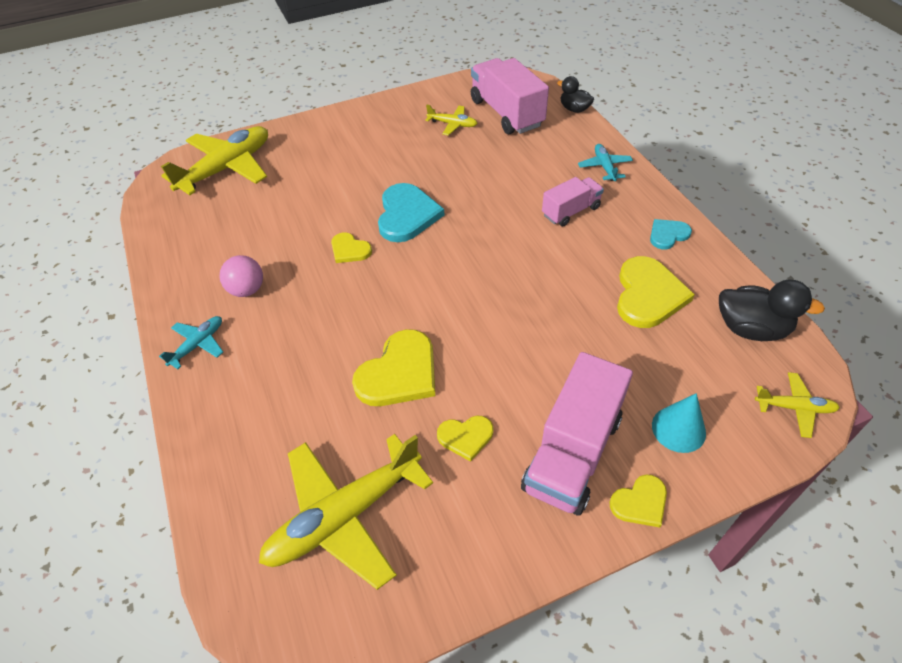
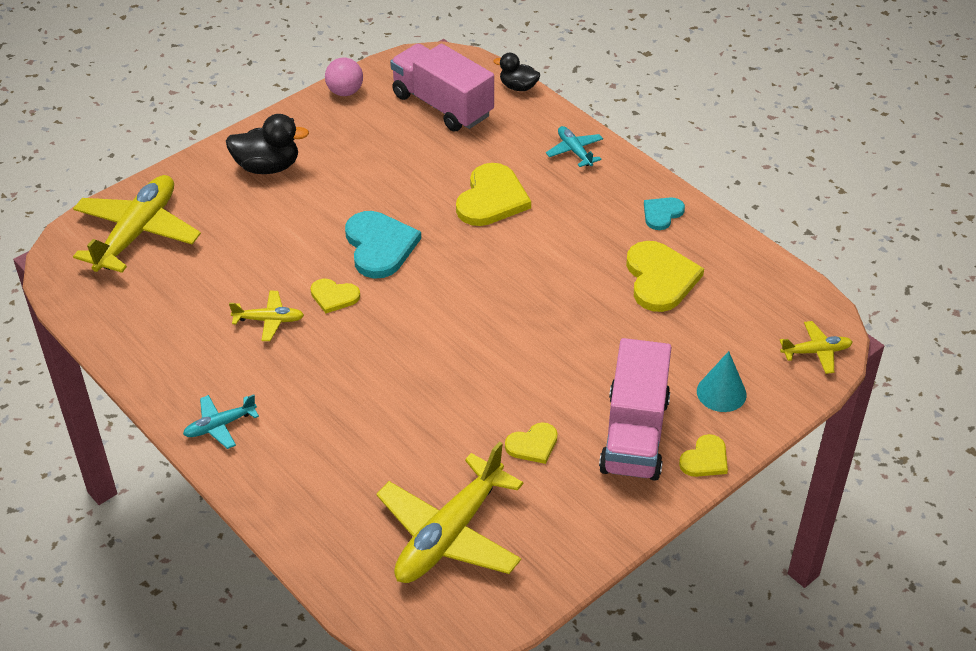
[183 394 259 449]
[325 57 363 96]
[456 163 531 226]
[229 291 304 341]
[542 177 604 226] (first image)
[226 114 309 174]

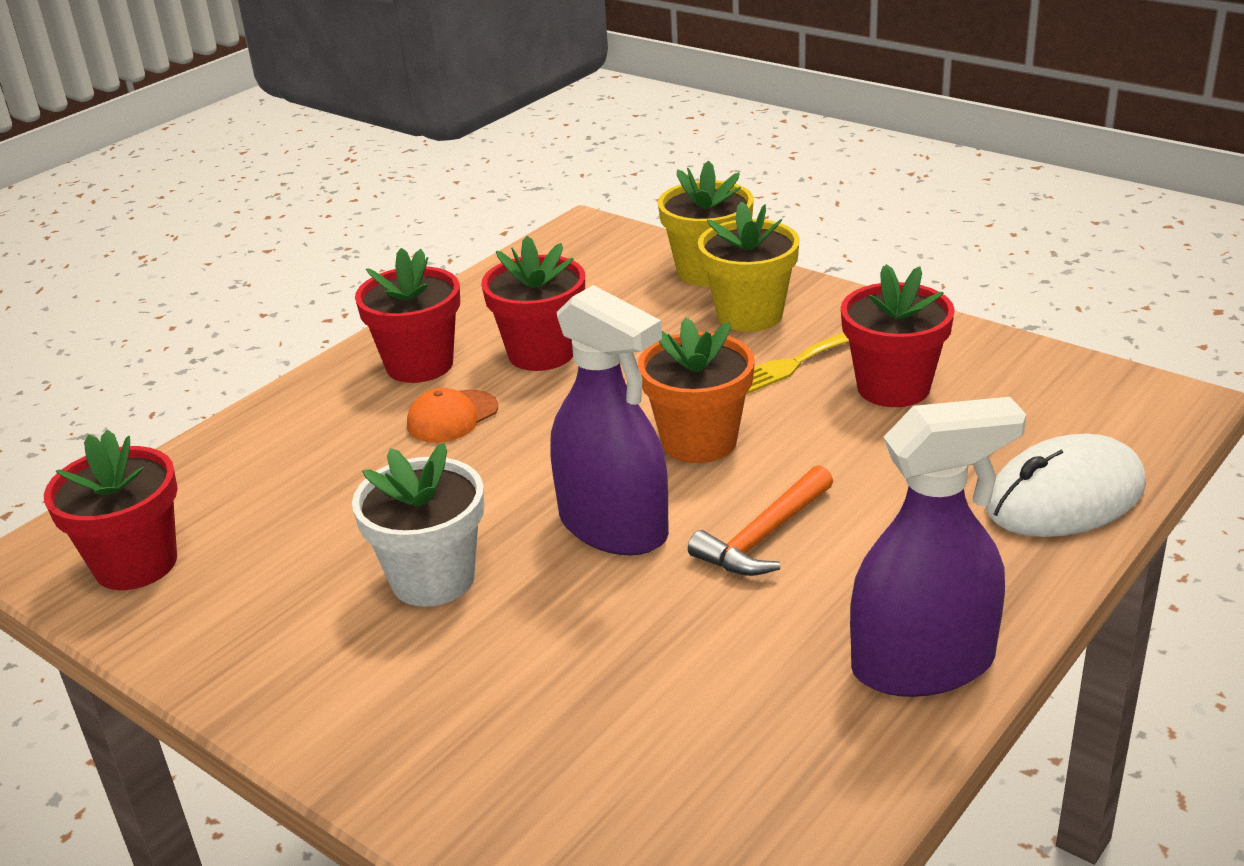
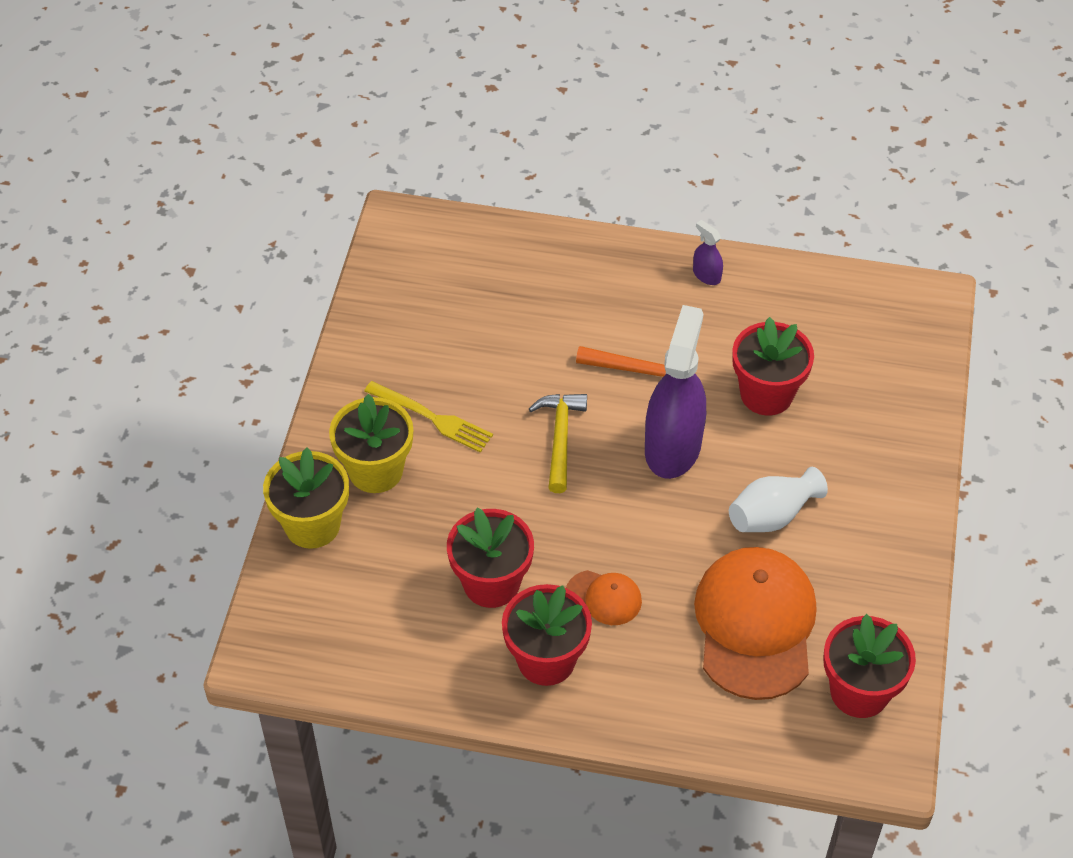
[729 467 828 532]
[529 394 587 493]
[732 317 814 415]
[693 220 723 285]
[986 434 1146 537] (first image)
[694 547 817 700]

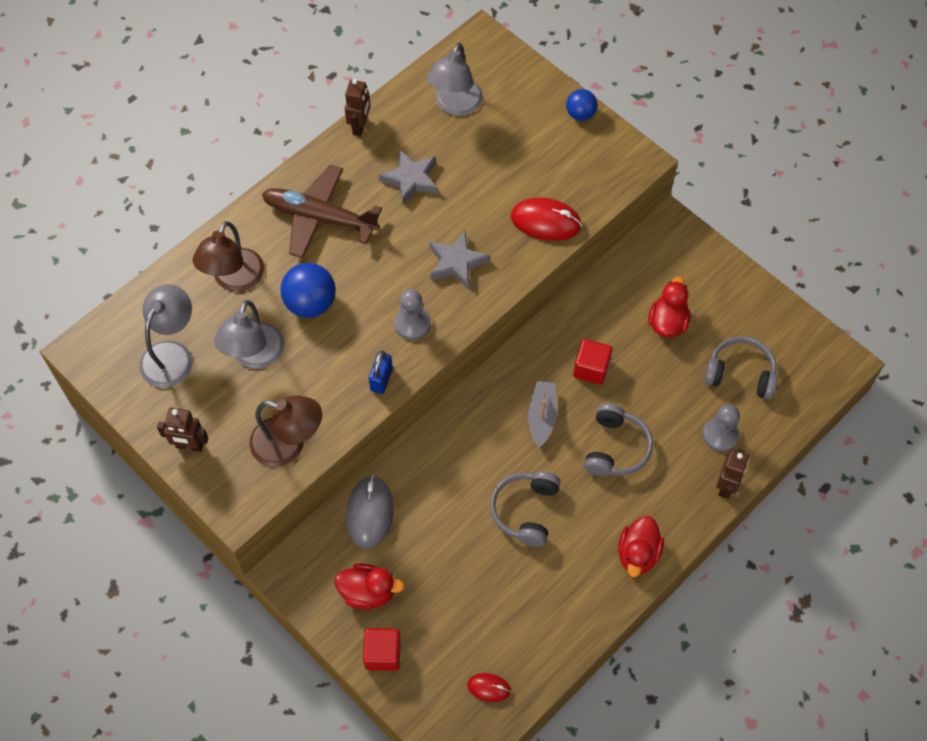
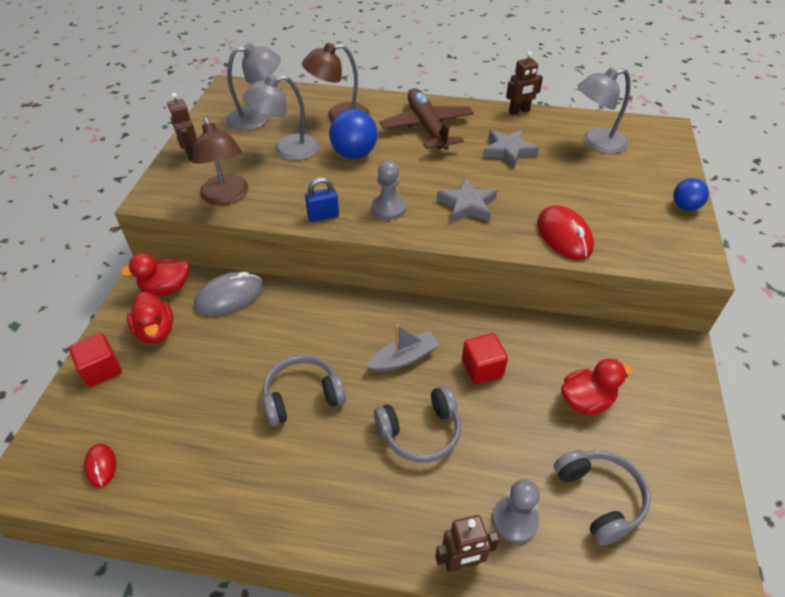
[120 253 189 296]

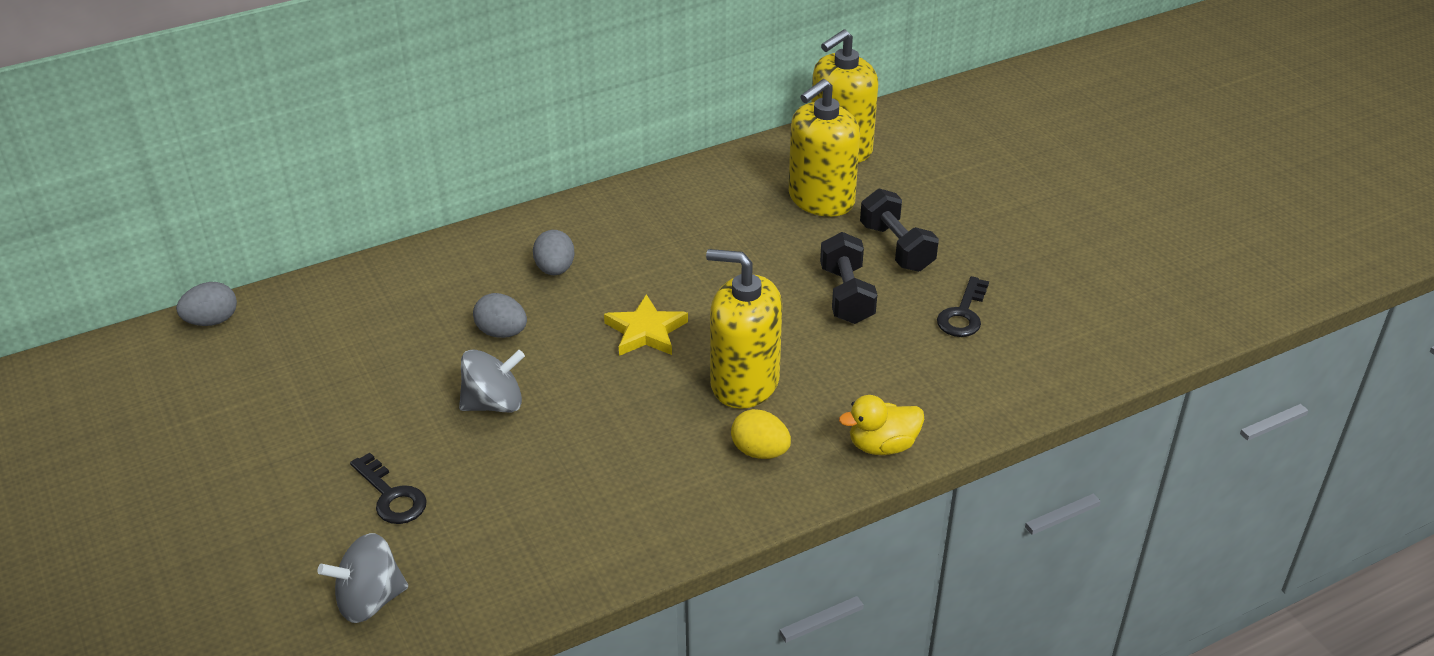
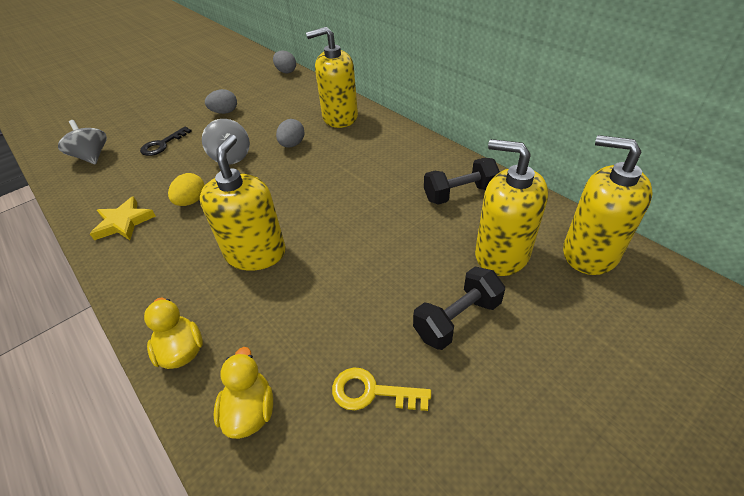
[205 89 237 114]
[90 196 156 240]
[168 173 205 206]
[424 158 500 205]
[332 367 431 411]
[214 347 273 439]
[306 27 358 128]

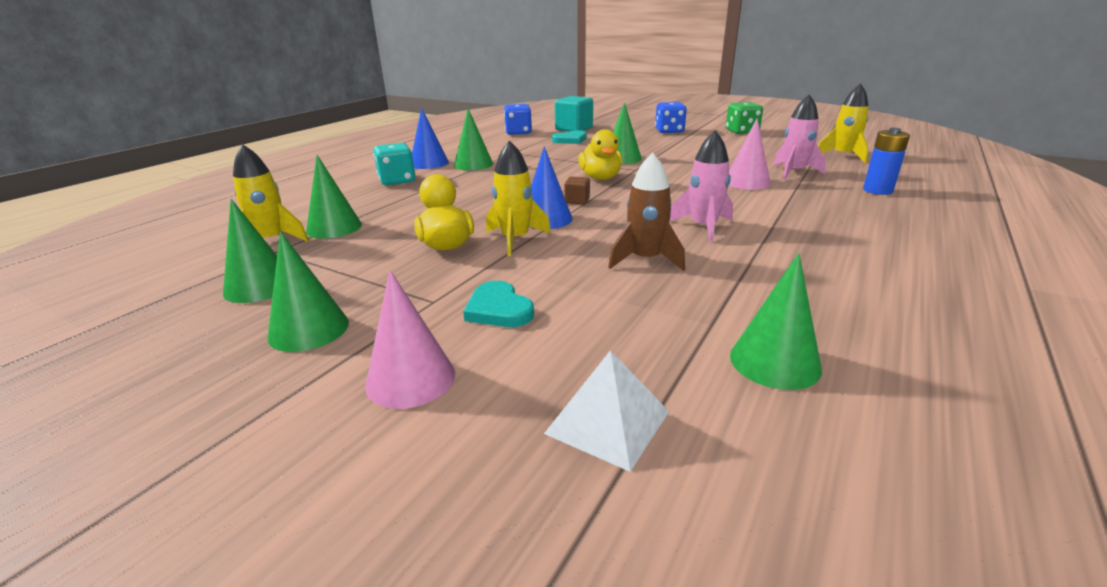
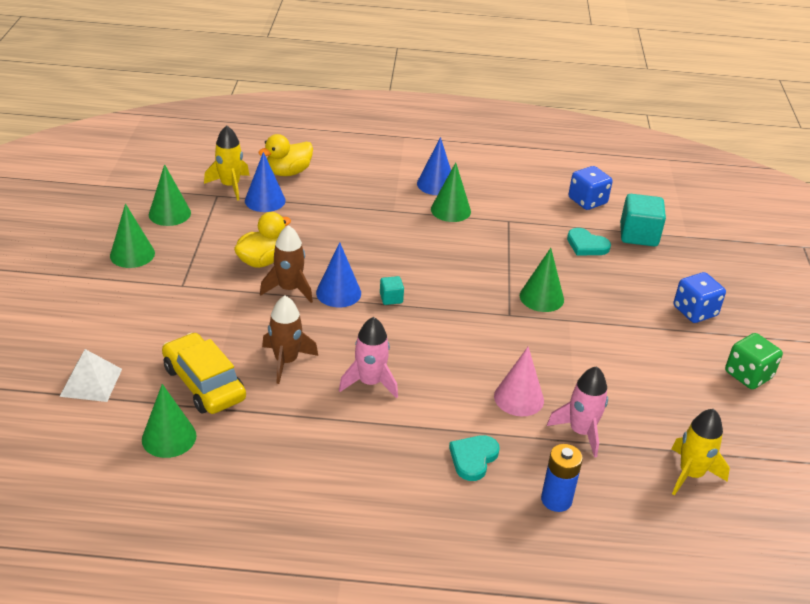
[245 152 286 212]
[365 270 455 409] (first image)
[373 143 415 185] (first image)
[449 435 500 481]
[260 225 313 303]
[380 276 404 305]
[258 134 313 176]
[162 333 246 414]

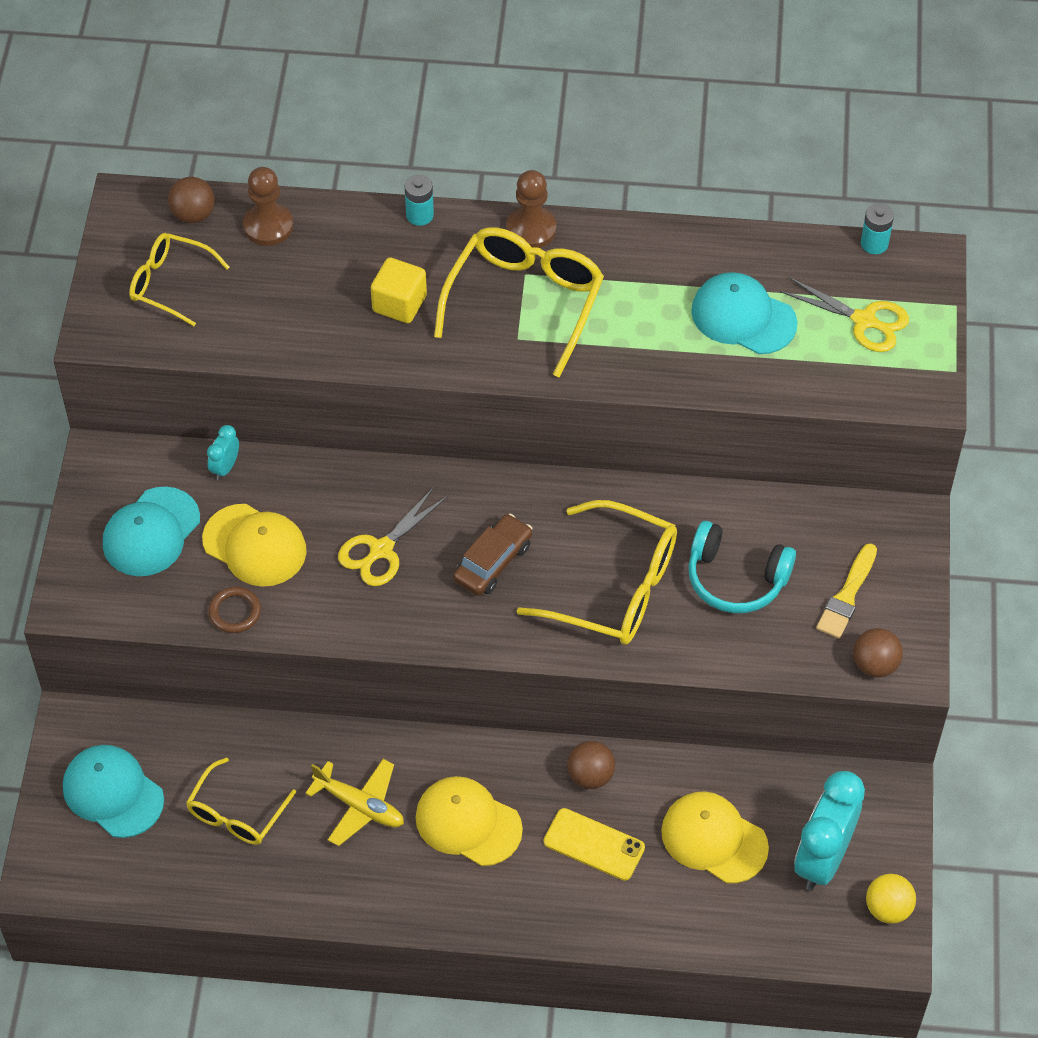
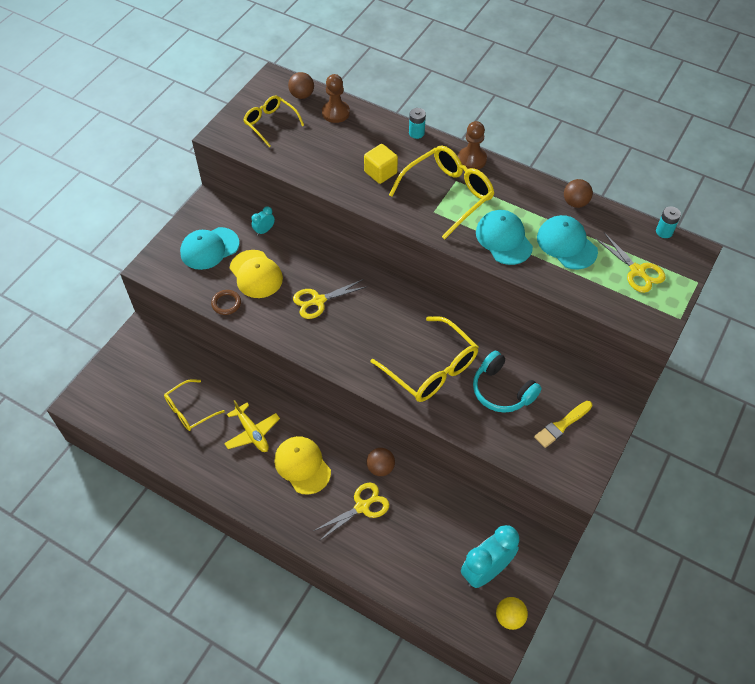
[476 210 533 265]
[453 514 532 596] (first image)
[314 482 389 540]
[661 791 769 884] (first image)
[564 179 593 208]

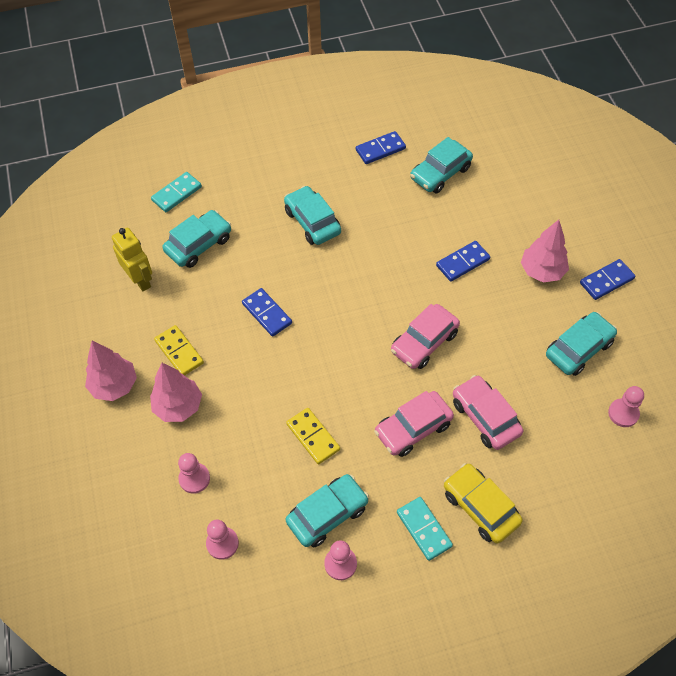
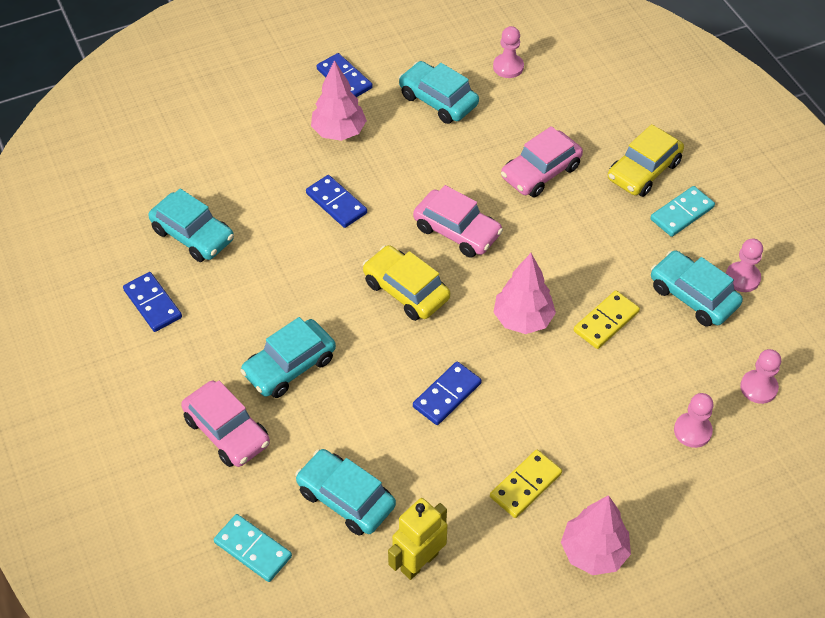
[493 253 556 334]
[181 380 270 467]
[363 245 450 321]

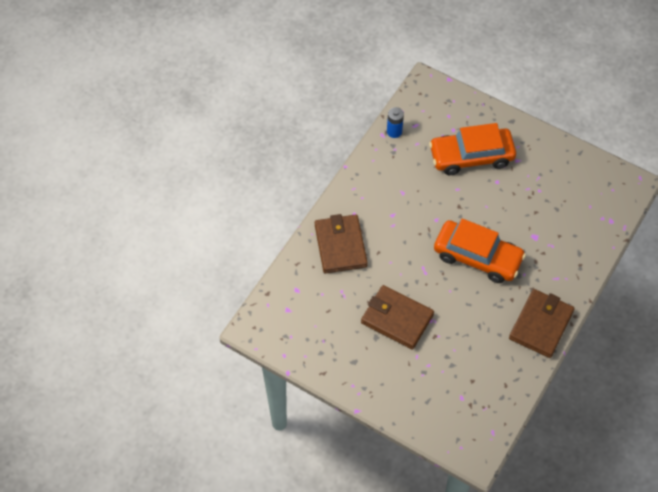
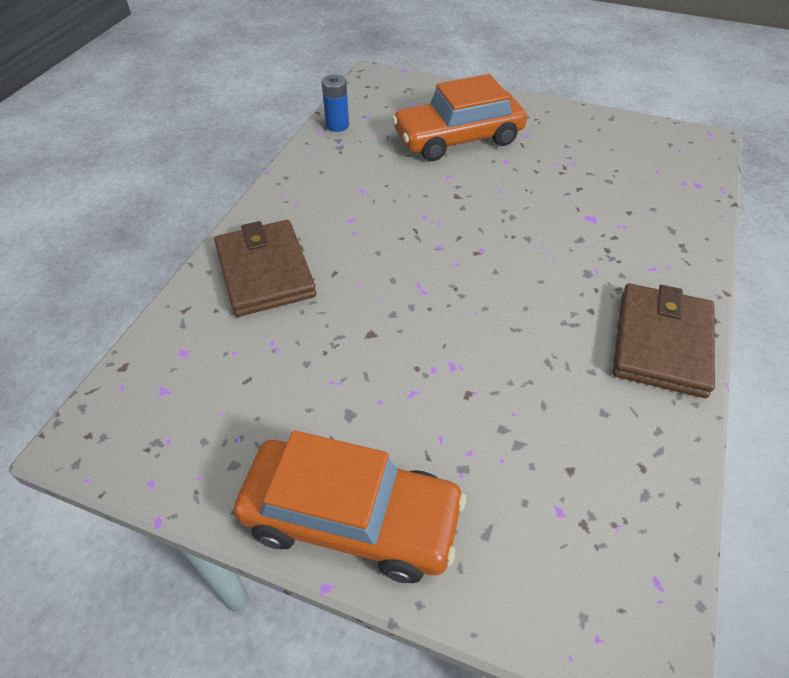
[361 285 434 349] (first image)
[234 431 466 583]

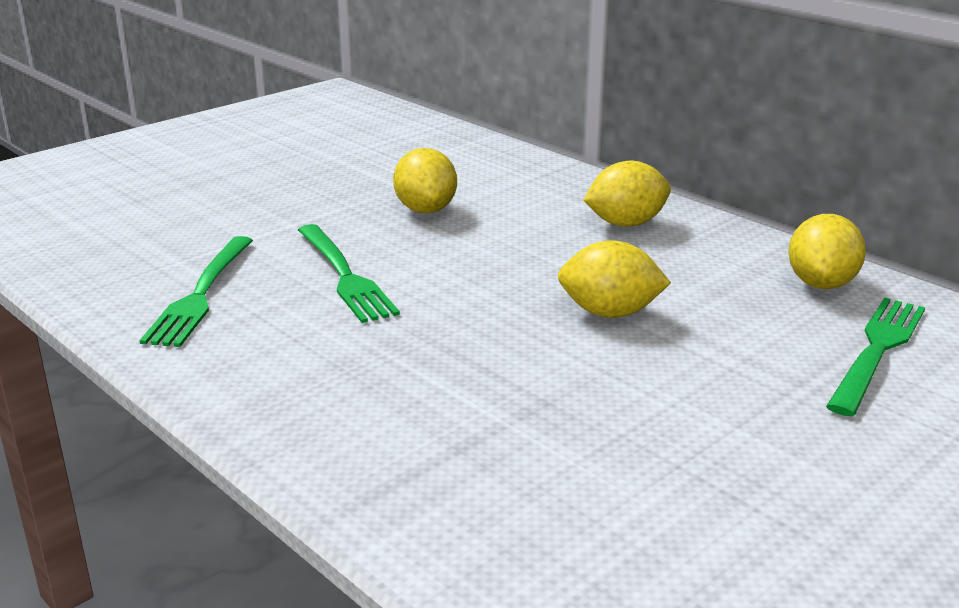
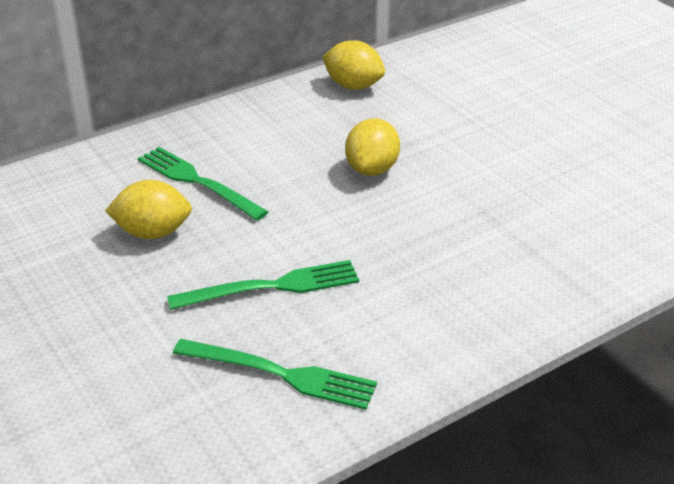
[583 160 671 227] (first image)
[138 147 268 221]

